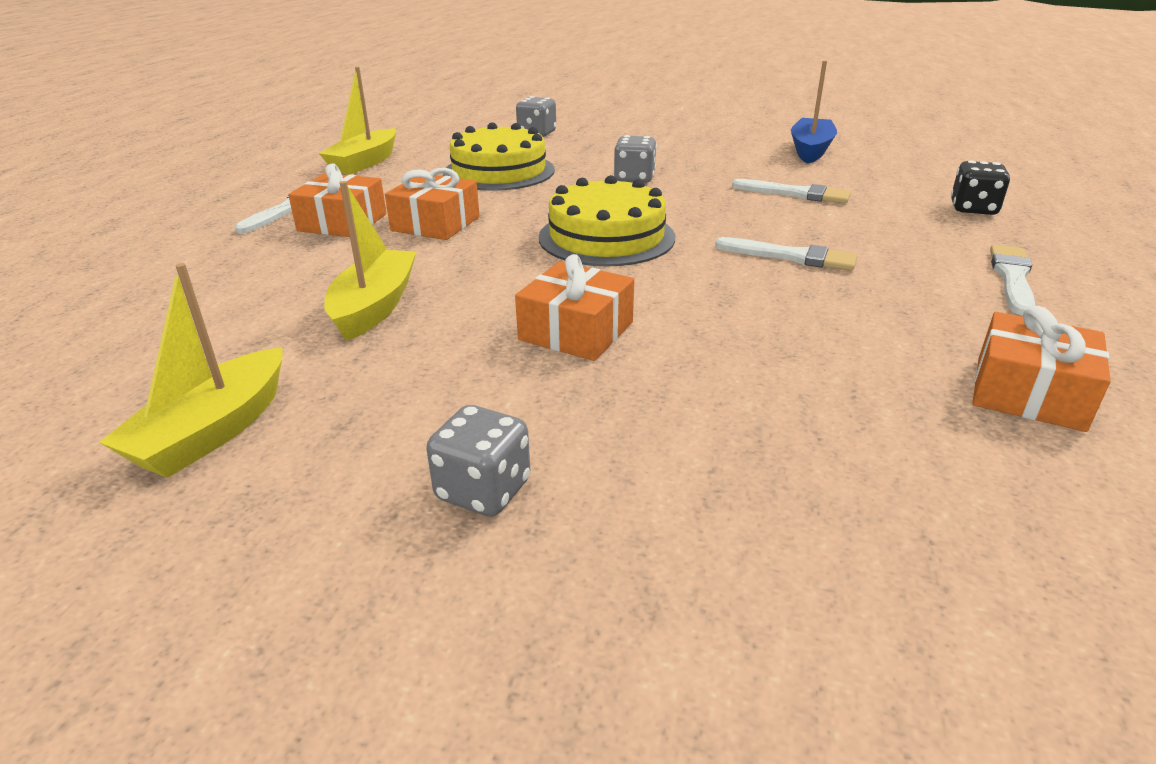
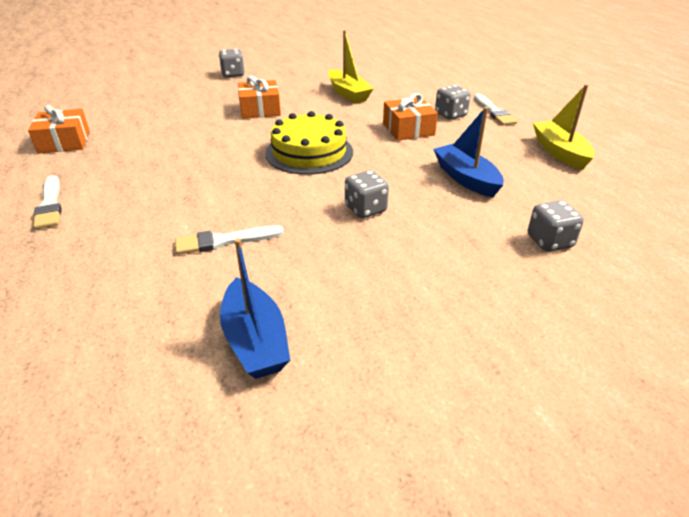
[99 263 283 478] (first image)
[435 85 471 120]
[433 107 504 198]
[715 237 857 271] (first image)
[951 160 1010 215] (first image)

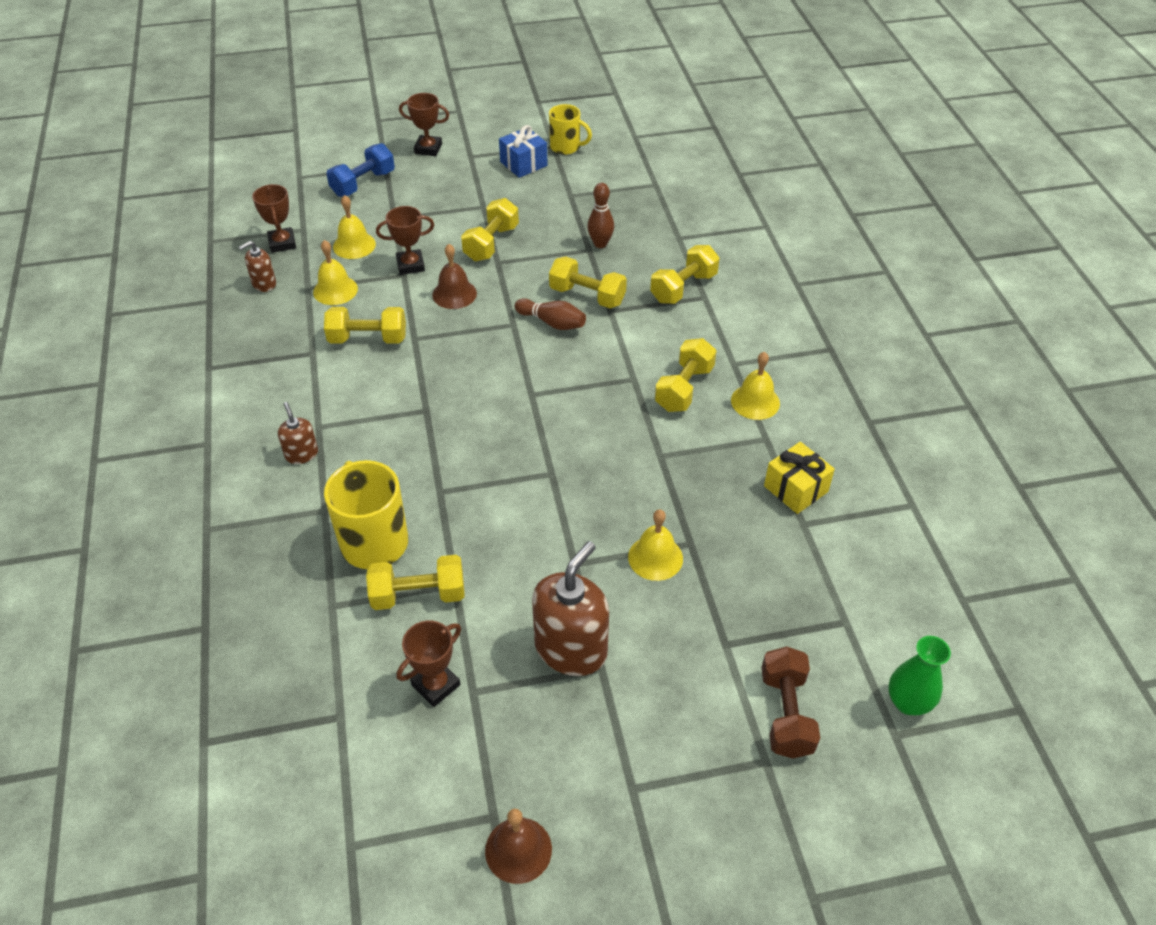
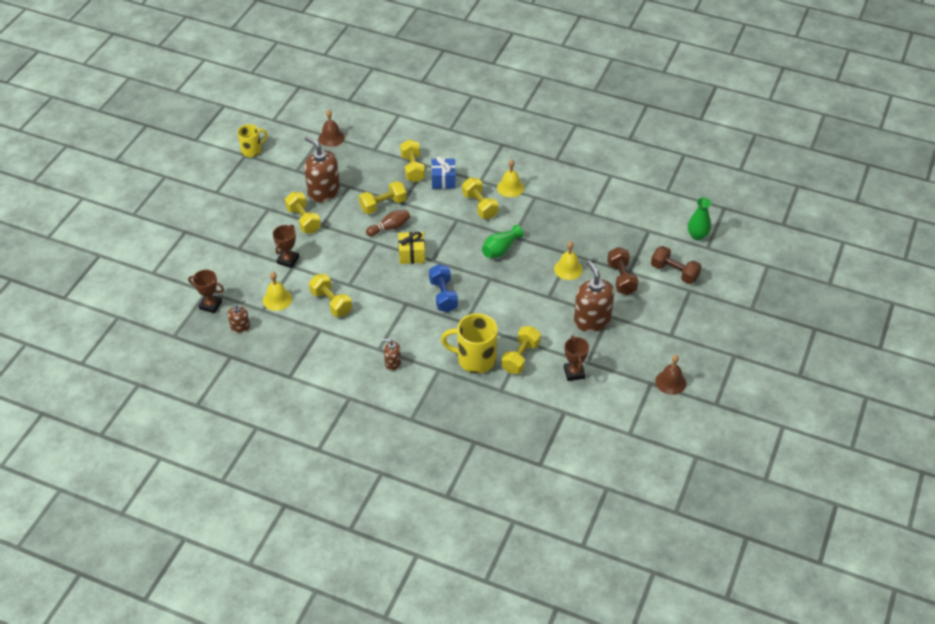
[309 274 352 317]
[429 264 458 312]
[333 195 376 259] (first image)
[399 93 449 156] (first image)
[318 109 345 147]
[431 157 456 189]
[587 183 614 248] (first image)
[398 232 425 264]
[304 136 340 202]
[482 225 524 258]
[607 247 639 295]

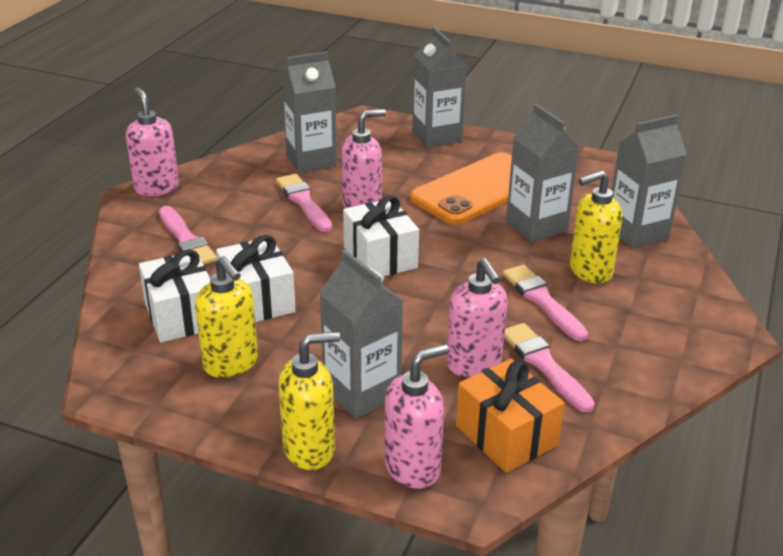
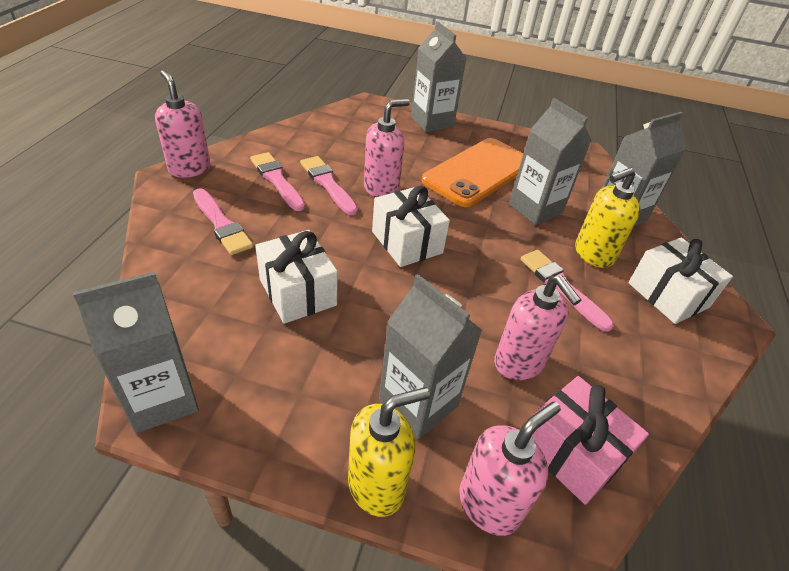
[628 237 733 324]
[195 256 258 378] (first image)
[73 271 199 433]
[532 376 649 505]
[250 152 305 211]

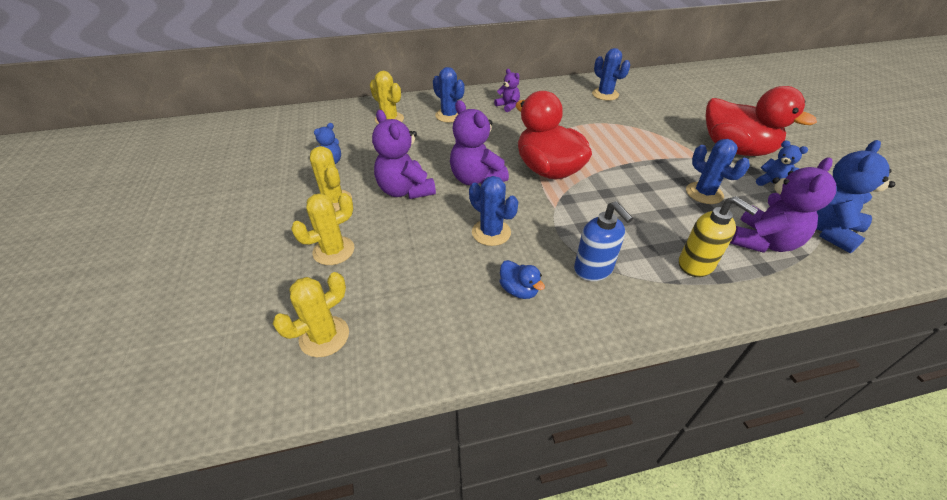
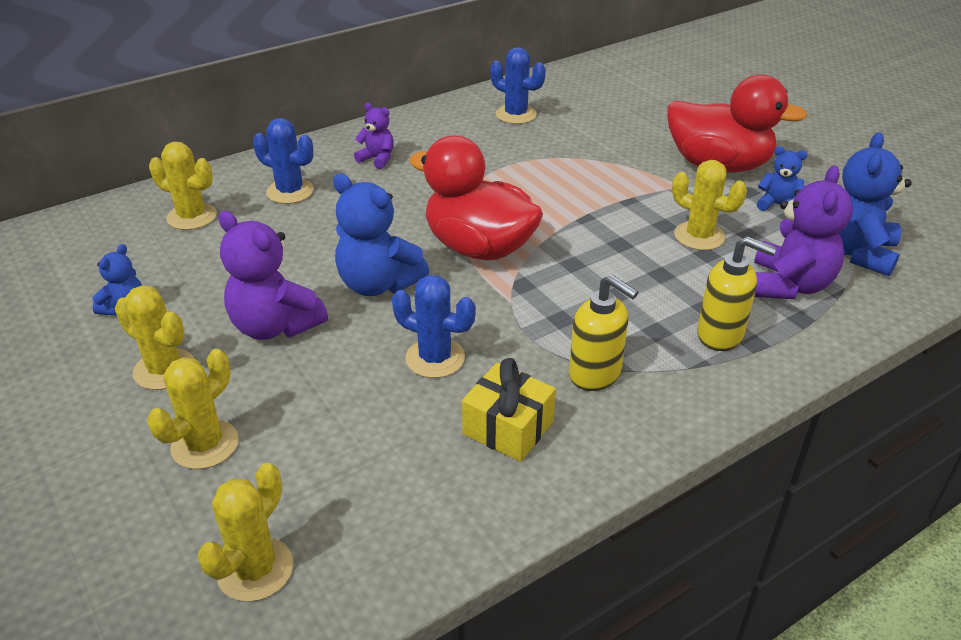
[333 173 429 296]
[462 358 556 462]
[569 275 638 391]
[672 160 747 250]

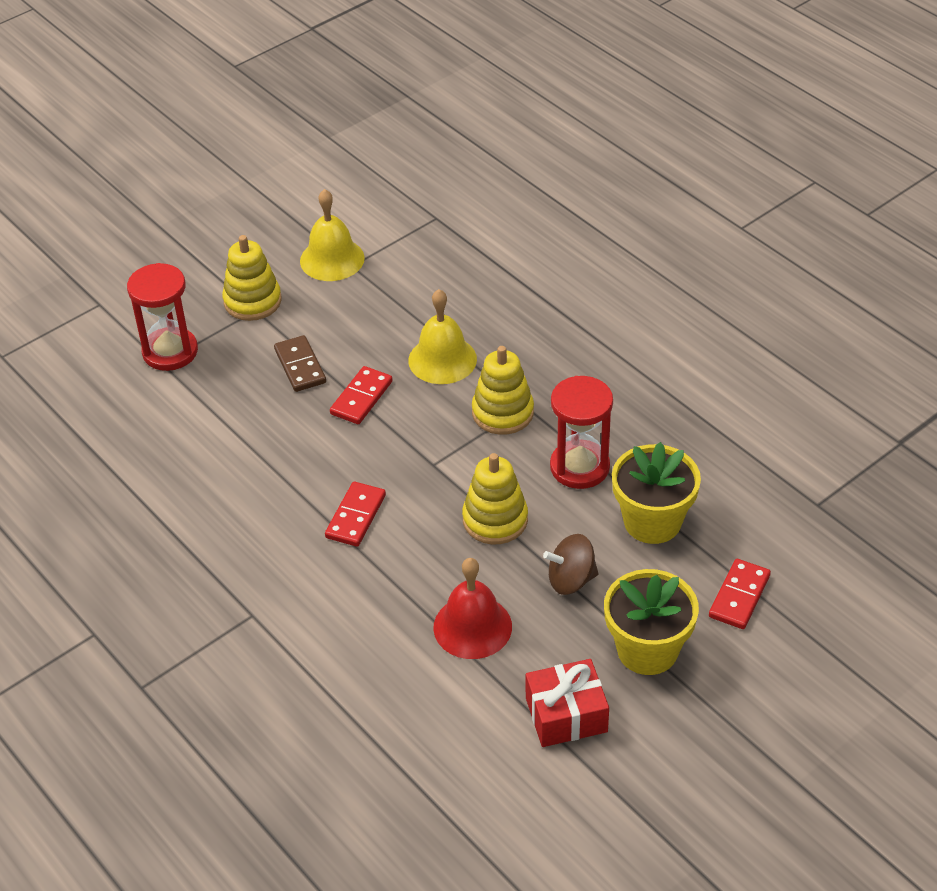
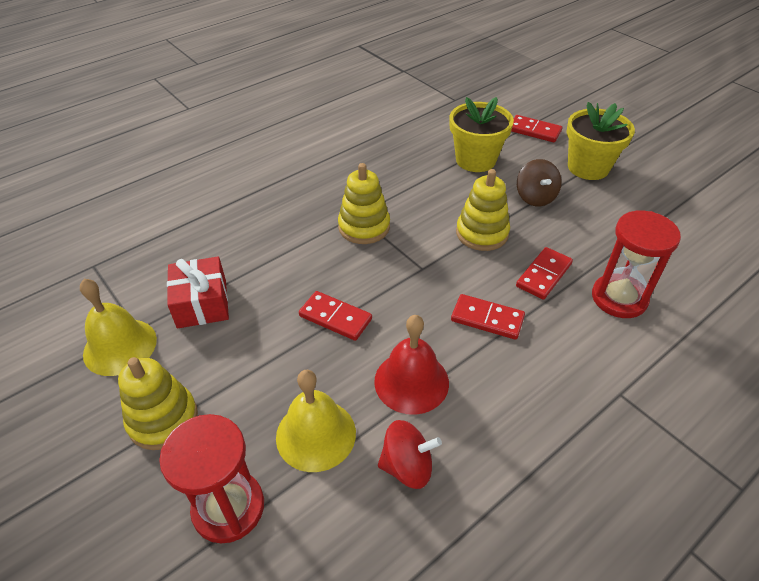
[274 335 326 392] (first image)
[276 370 356 472]
[374 315 449 415]
[167 257 229 329]
[592 211 681 318]
[378 420 442 489]
[516 247 573 300]

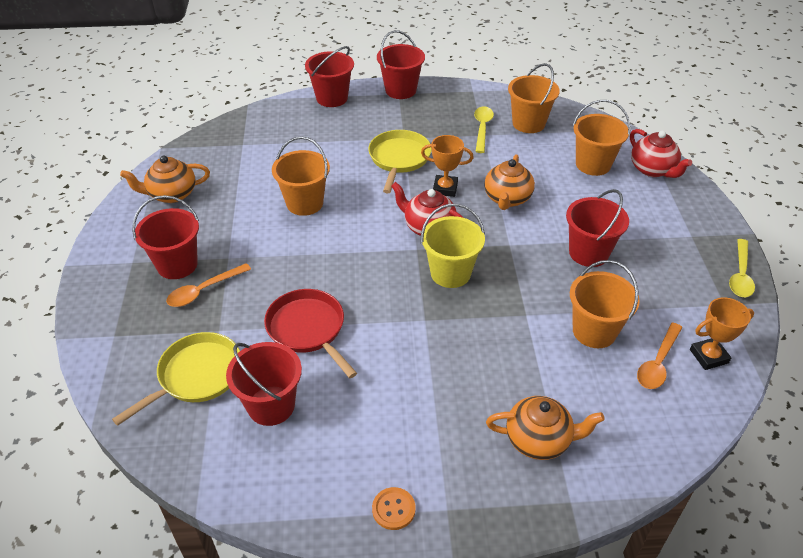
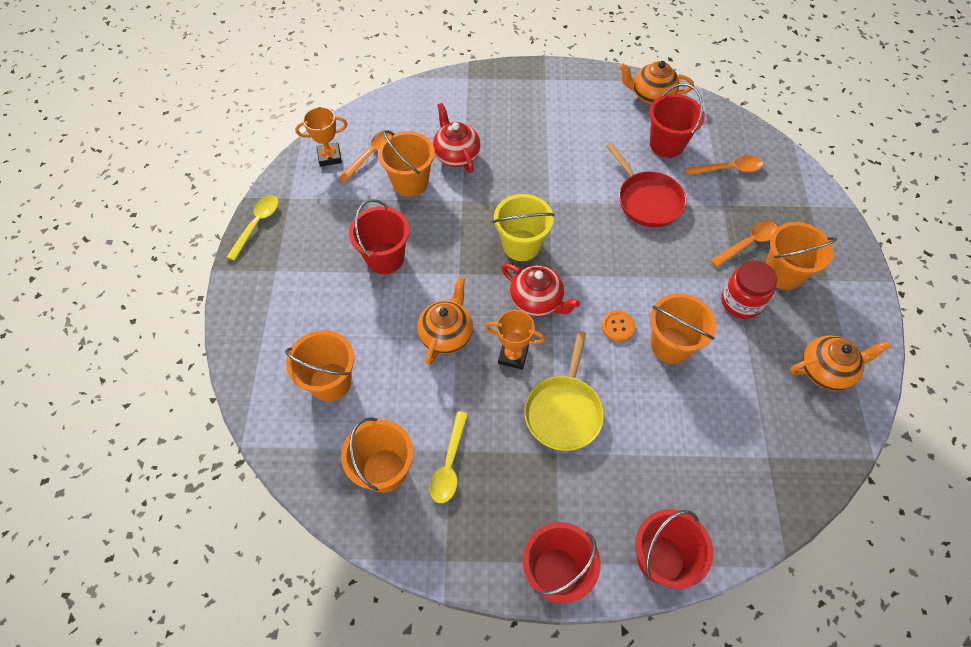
[685 155 763 176]
[766 222 837 290]
[601 311 636 342]
[619 61 694 105]
[433 103 481 173]
[721 260 777 319]

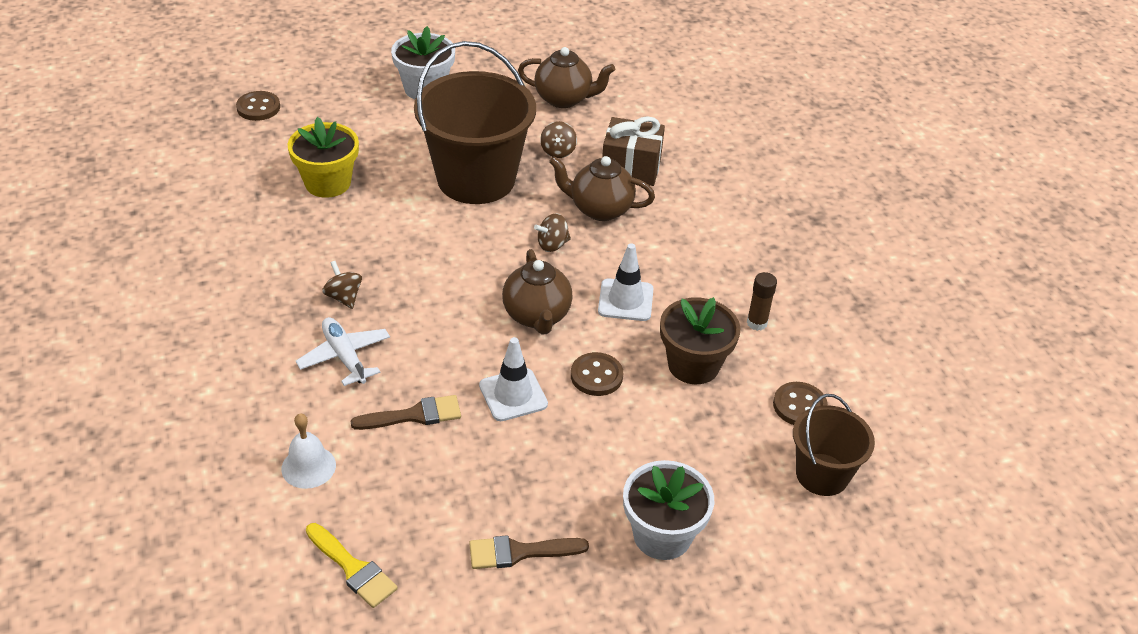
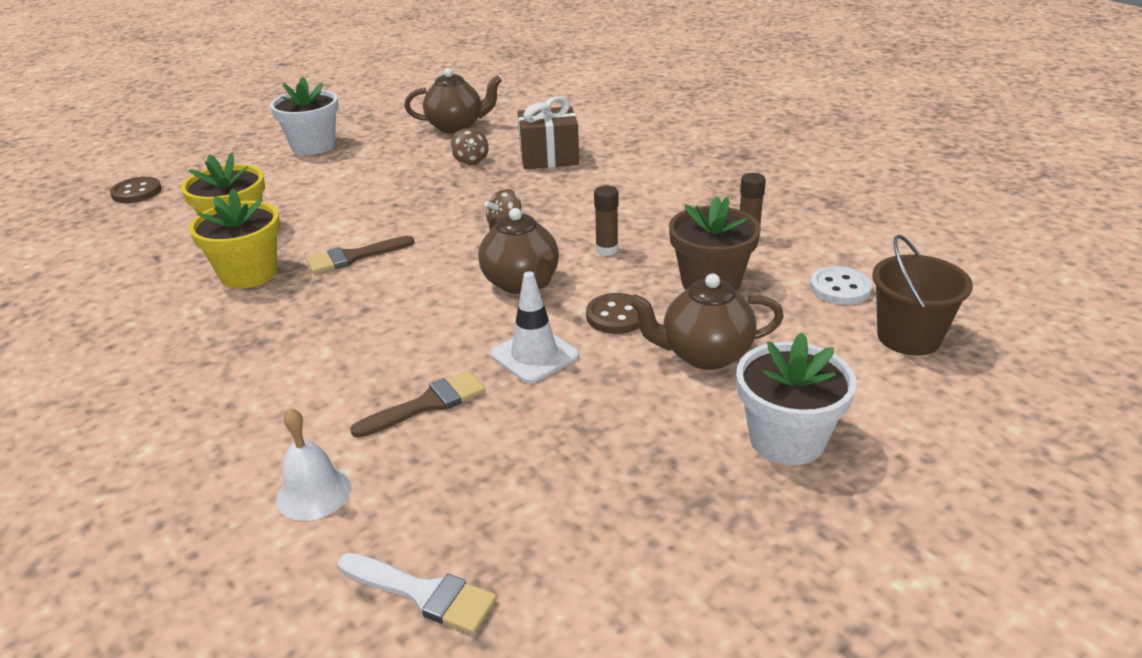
[296 317 390 386] (first image)
[338 553 497 634]
[322 261 362 309] (first image)
[414 41 536 204] (first image)
[306 236 414 274]
[629 274 784 370]
[594 186 619 256]
[810 266 872 305]
[189 189 280 289]

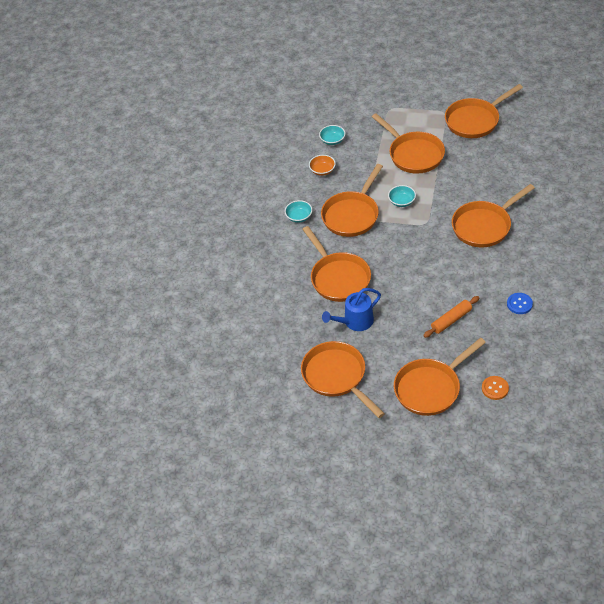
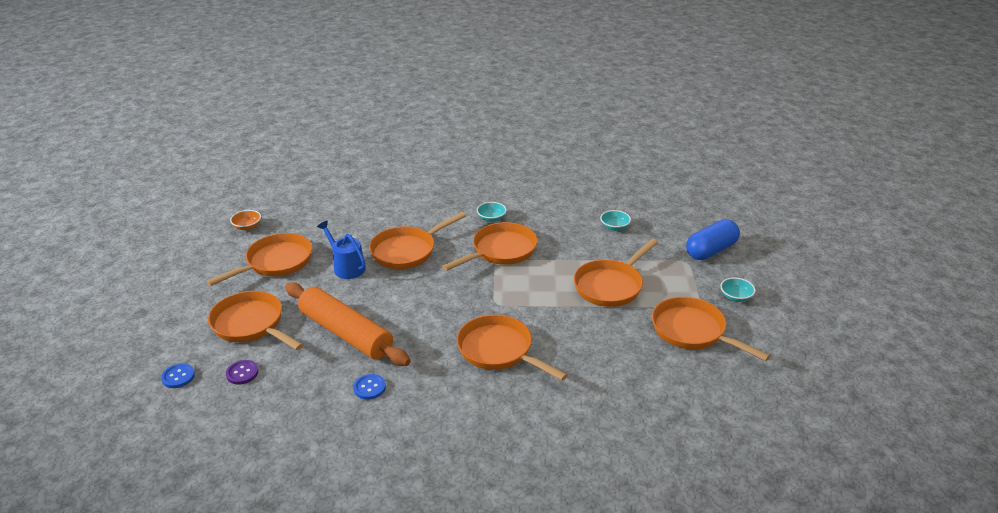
[230 210 261 230]
[442 222 538 271]
[720 278 755 302]
[285 282 410 366]
[226 360 259 385]
[161 363 195 388]
[686 219 740 260]

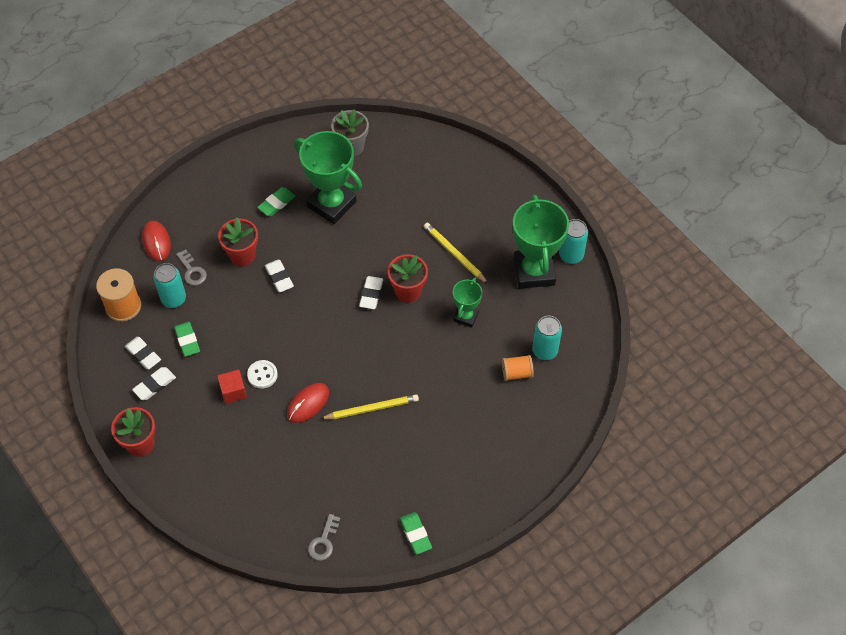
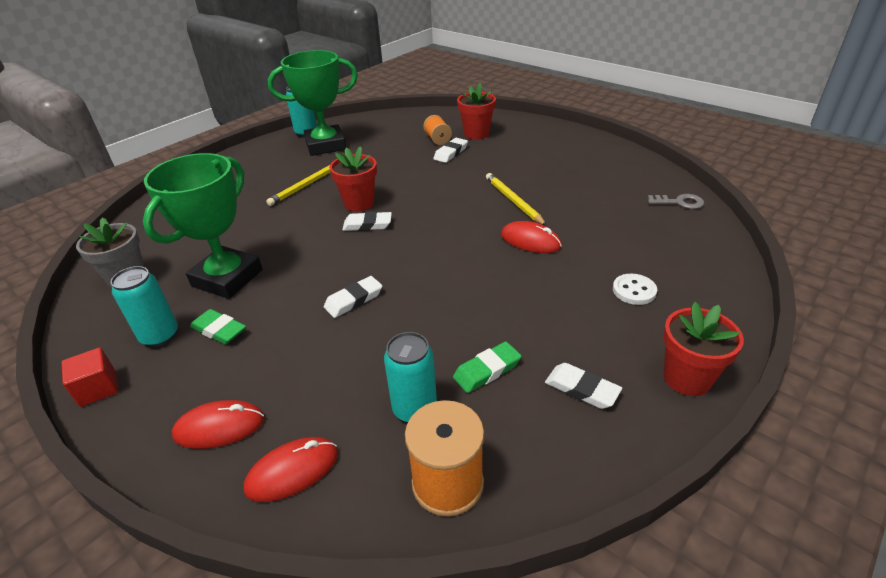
[433 138 468 163]
[176 250 207 286] (first image)
[62 347 118 407]
[457 83 496 139]
[613 274 657 305]
[400 512 432 554] (first image)
[453 278 482 328] (first image)
[111 266 178 347]
[172 400 265 449]

